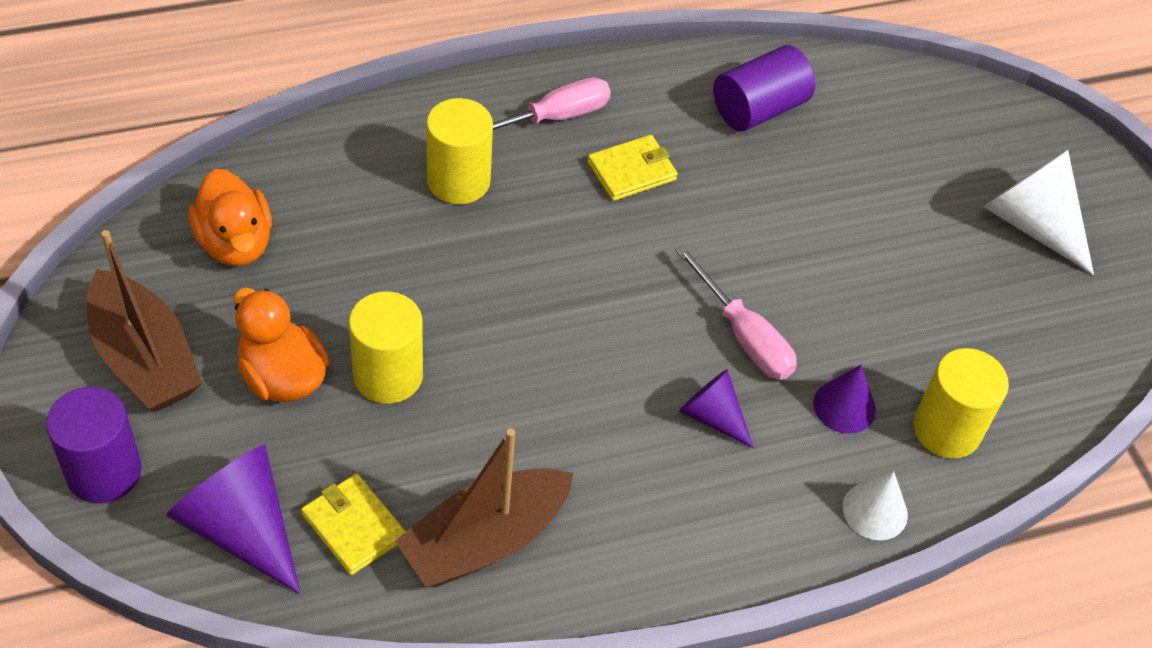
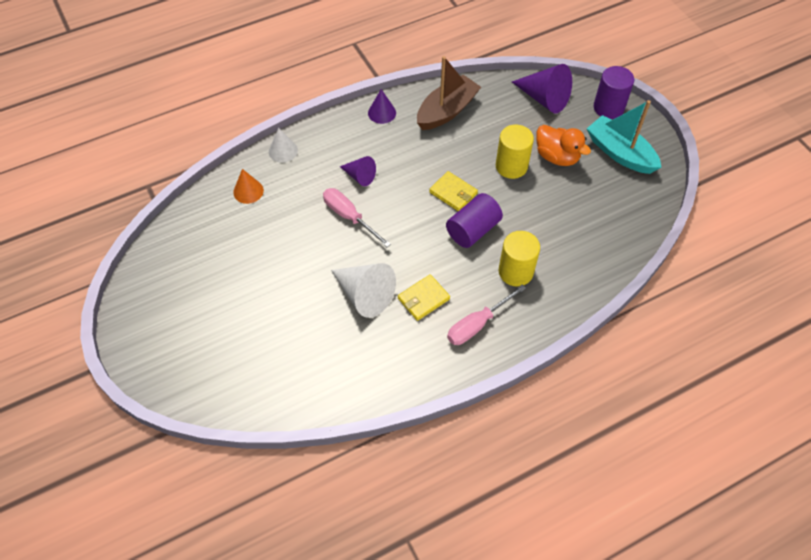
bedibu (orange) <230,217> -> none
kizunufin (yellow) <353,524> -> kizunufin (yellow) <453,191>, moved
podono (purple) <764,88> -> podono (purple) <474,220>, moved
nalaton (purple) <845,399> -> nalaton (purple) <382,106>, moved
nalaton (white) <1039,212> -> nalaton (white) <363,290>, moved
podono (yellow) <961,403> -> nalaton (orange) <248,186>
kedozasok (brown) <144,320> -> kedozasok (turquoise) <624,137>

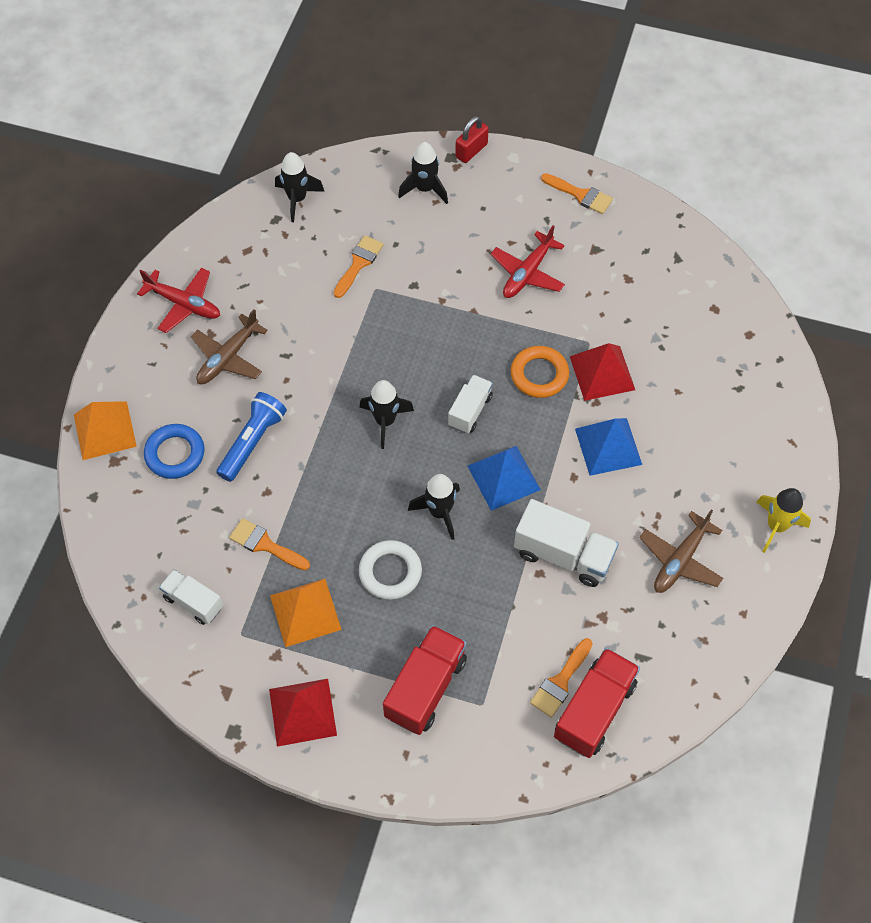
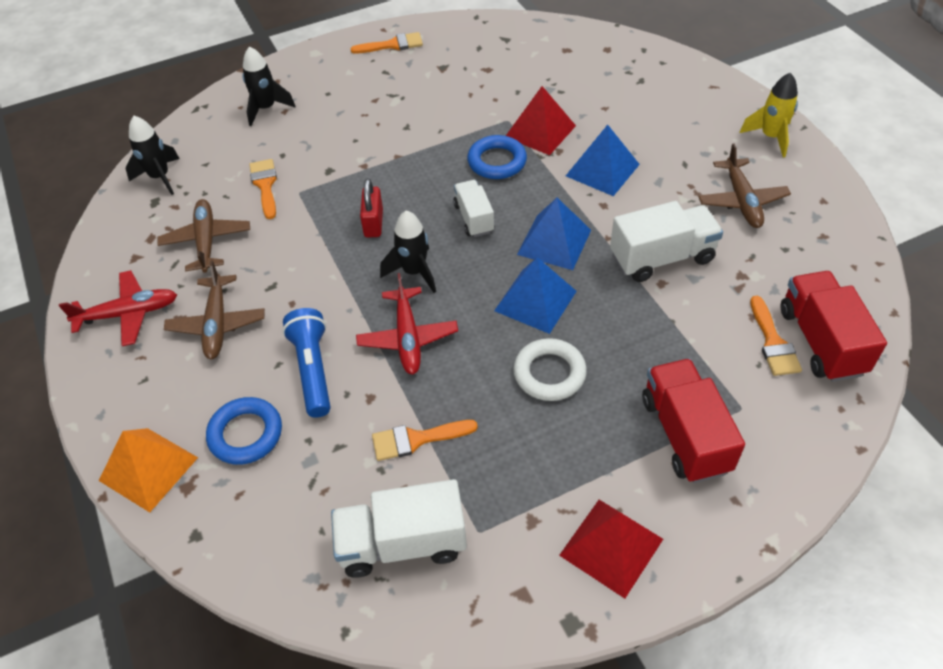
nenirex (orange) <306,613> -> none
none -> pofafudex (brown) <203,236>
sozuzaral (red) <472,139> -> sozuzaral (red) <371,208>, moved
pofafudex (red) <528,261> -> pofafudex (red) <407,323>, moved
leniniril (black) <434,507> -> nenirex (blue) <535,295>
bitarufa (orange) <540,372> -> bitarufa (blue) <497,157>
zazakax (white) <191,597> -> zazakax (white) <399,528>, x1.60

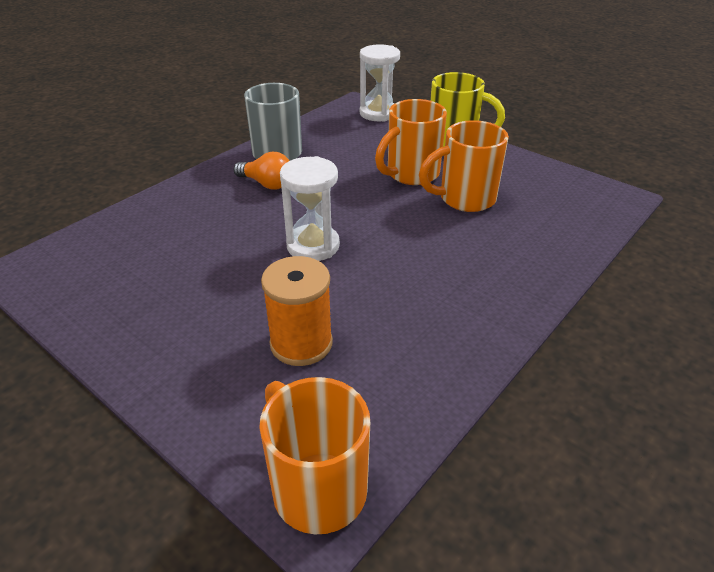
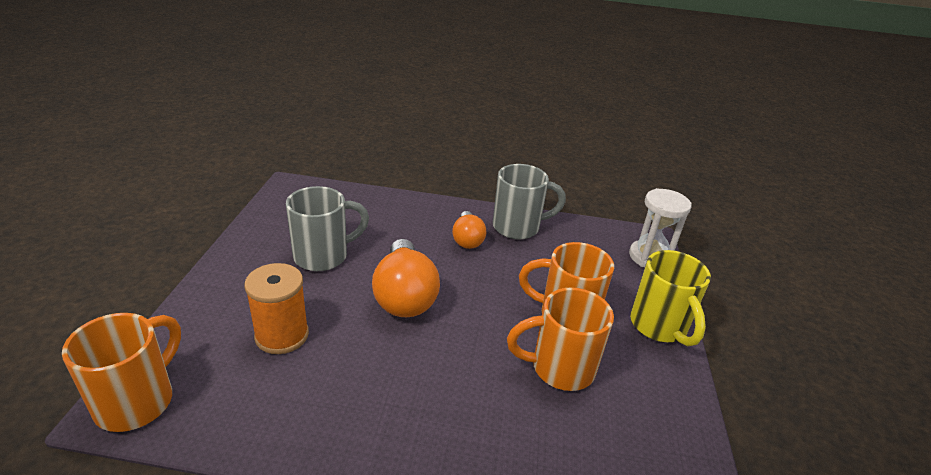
none -> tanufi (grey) <327,228>
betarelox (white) <310,208> -> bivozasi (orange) <406,278>
tanufi (orange) <464,166> -> tanufi (orange) <560,339>, 45 degrees counterclockwise

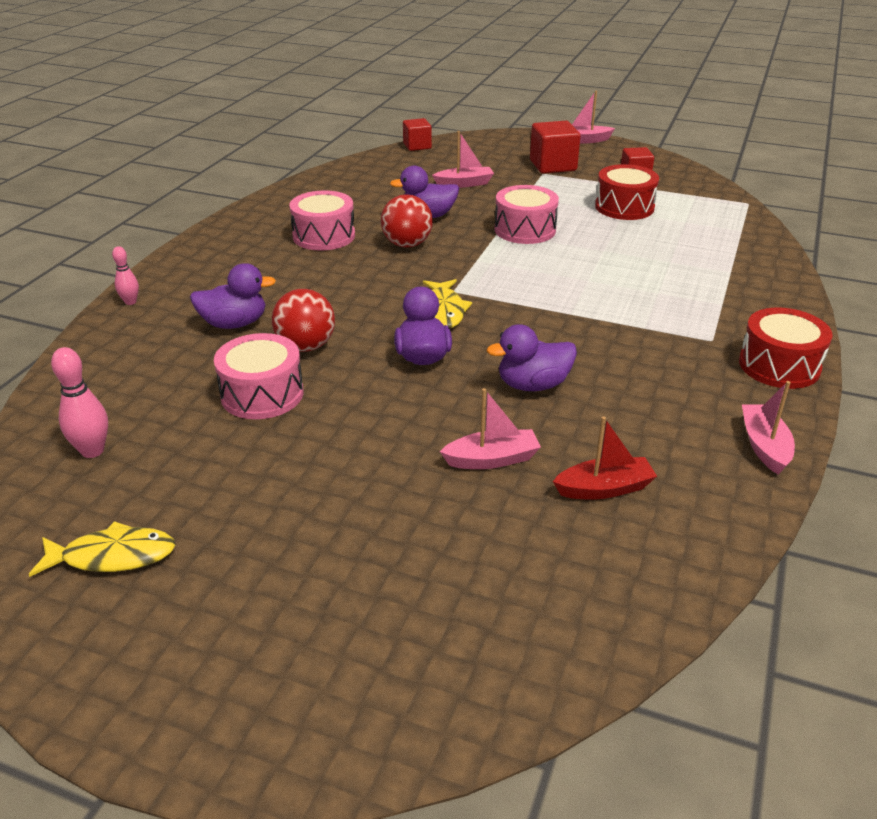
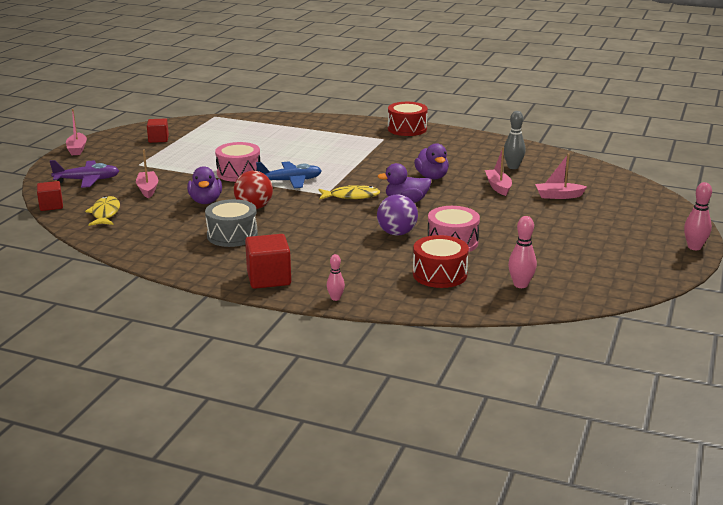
bedibu (purple) <233,296> -> none
none -> pofafudex (purple) <84,174>
none -> pofafudex (blue) <289,174>
none -> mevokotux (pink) <698,216>
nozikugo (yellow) <102,549> -> nozikugo (yellow) <102,211>, moved
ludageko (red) <555,147> -> ludageko (red) <268,261>, moved
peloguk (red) <627,192> -> peloguk (red) <441,261>, moved
kedozasok (pink) <768,428> -> kedozasok (pink) <561,176>, moved
kedozasok (red) <605,458> -> mevokotux (grey) <514,140>
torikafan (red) <303,320> -> torikafan (purple) <397,215>
peloguk (pink) <322,220> -> peloguk (grey) <231,223>

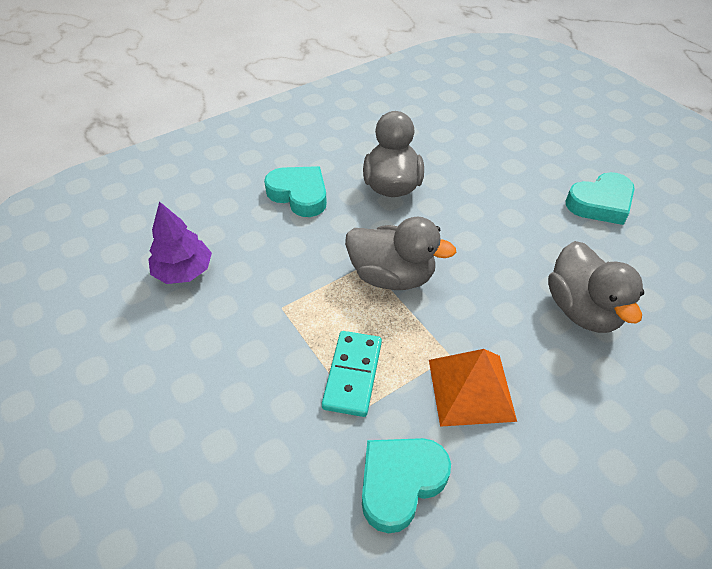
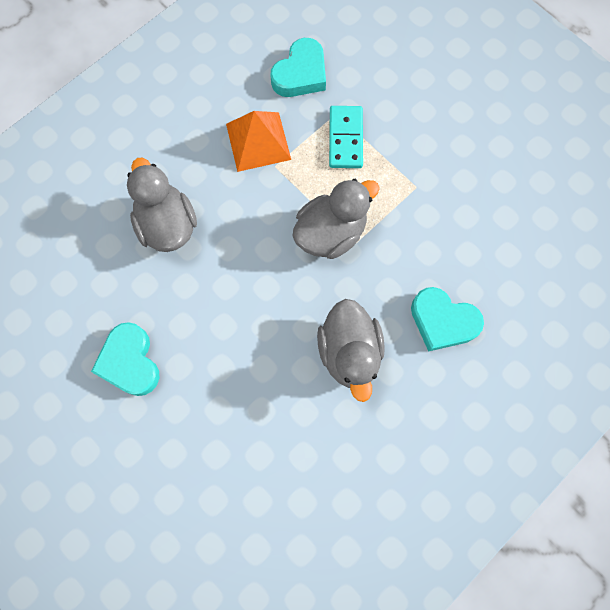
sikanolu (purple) <180,242> -> none
bedibu (grey) <400,253> -> bedibu (grey) <336,219>, 135 degrees clockwise
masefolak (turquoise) <600,198> -> masefolak (turquoise) <125,359>, 75 degrees counterclockwise

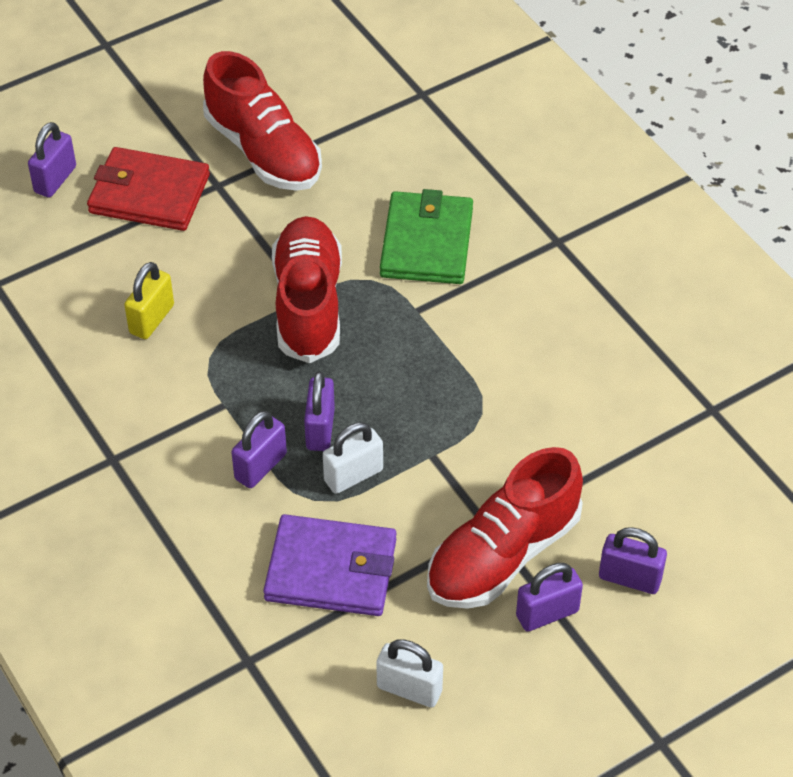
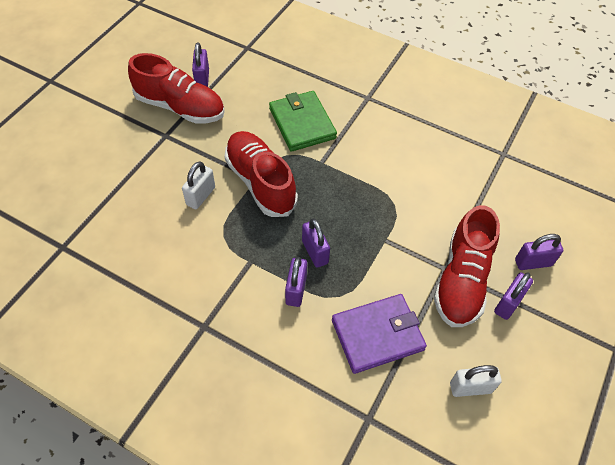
kizunufin (red) <148,189> -> none
sozuzaral (yellow) <149,300> -> none
sozuzaral (purple) <52,160> -> sozuzaral (purple) <200,65>, moved
sozuzaral (white) <353,458> -> sozuzaral (white) <198,185>, moved

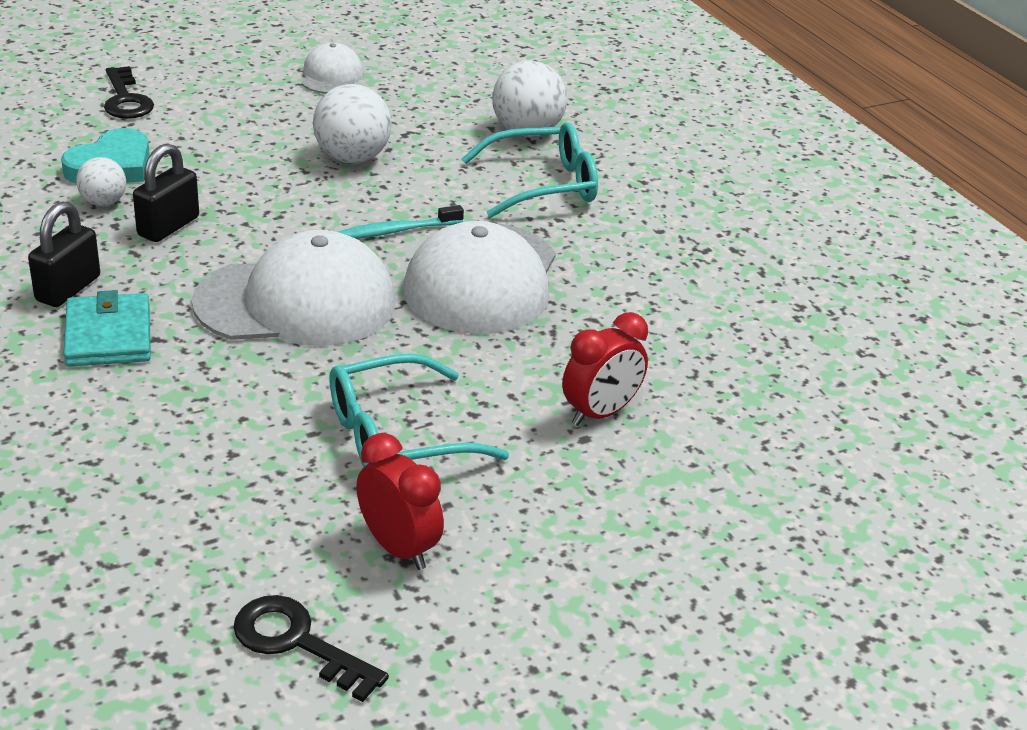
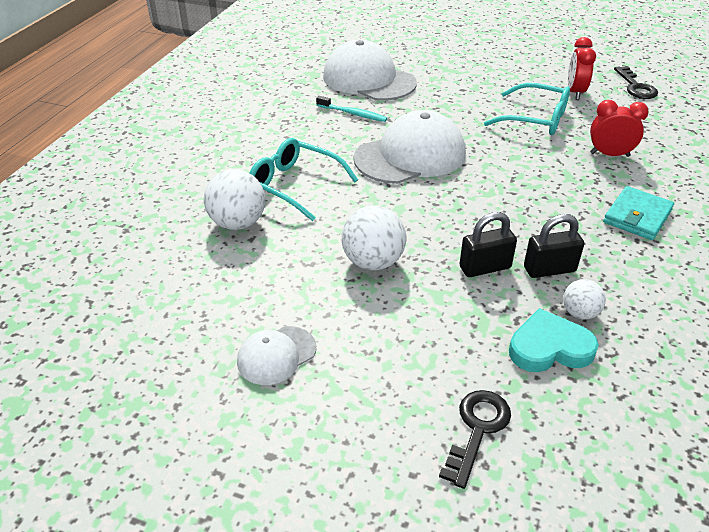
sozuzaral (black) <64,254> -> sozuzaral (black) <488,244>, moved
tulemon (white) <293,288> -> tulemon (white) <370,70>, moved
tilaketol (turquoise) <401,222> -> tilaketol (turquoise) <352,109>, moved
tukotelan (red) <605,369> -> tukotelan (red) <619,128>, moved

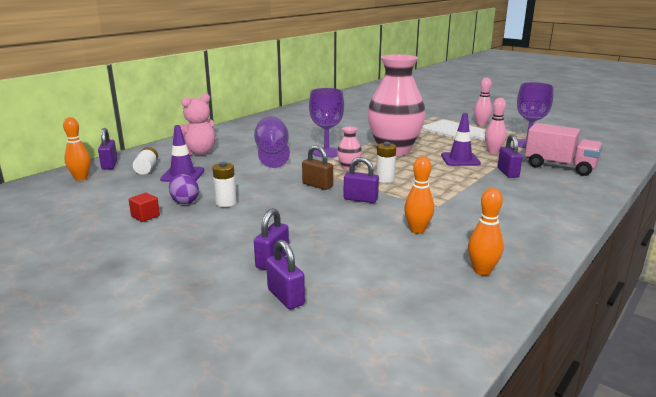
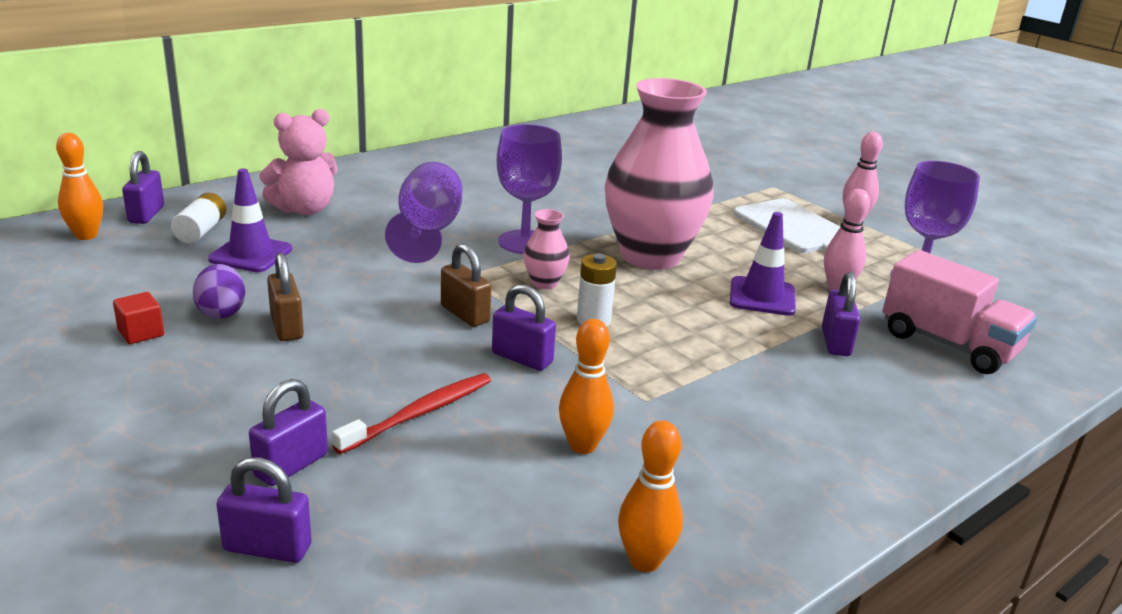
none -> tilaketol (red) <411,413>
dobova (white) <224,184> -> sozuzaral (brown) <285,297>
sozuzaral (purple) <285,274> -> sozuzaral (purple) <264,510>, 60 degrees counterclockwise

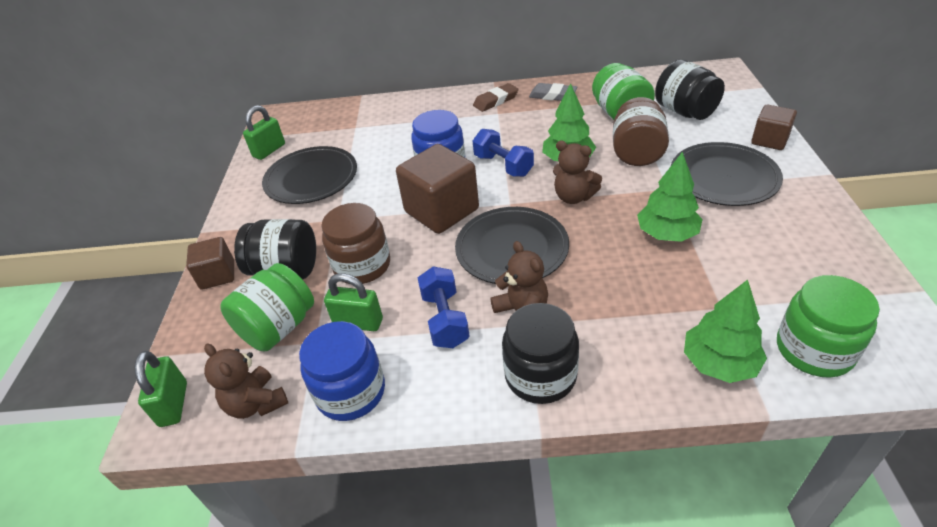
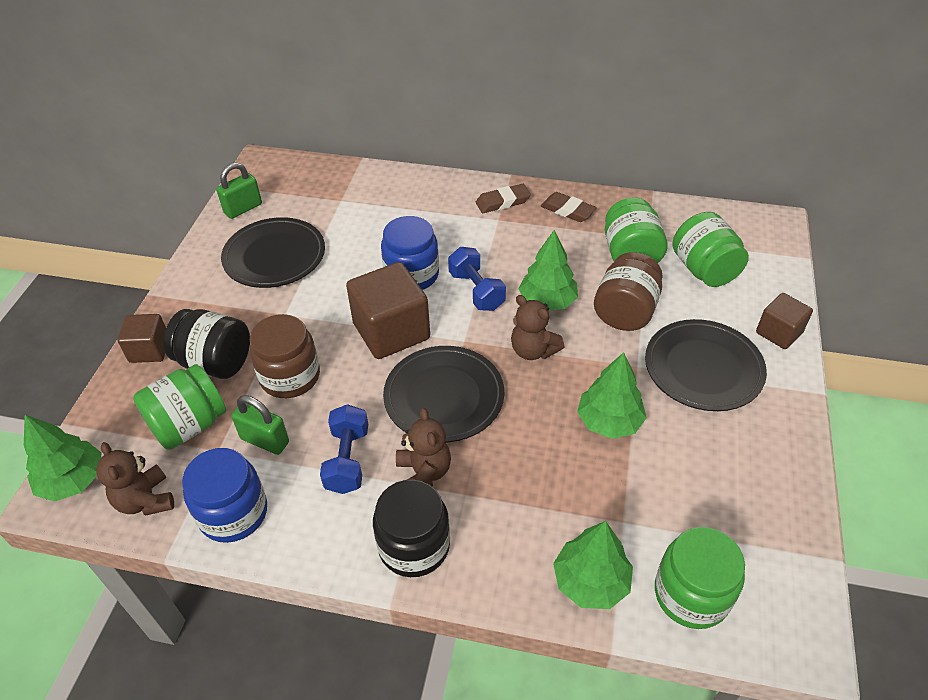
sozuzaral (green) <161,389> -> sikanolu (green) <63,458>
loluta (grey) <553,92> -> loluta (brown) <569,207>
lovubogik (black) <690,89> -> lovubogik (green) <711,249>

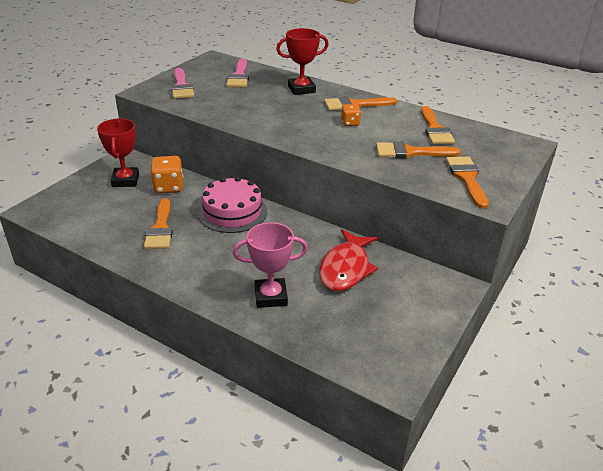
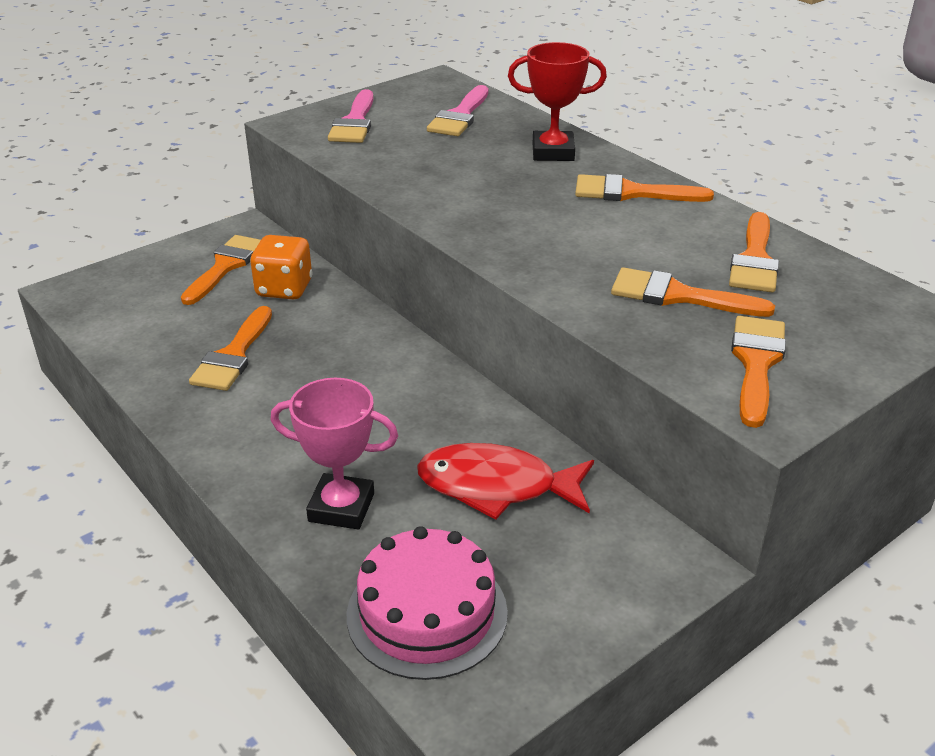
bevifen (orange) <351,115> -> none
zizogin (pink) <232,205> -> zizogin (pink) <427,603>, moved
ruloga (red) <118,153> -> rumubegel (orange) <221,270>
nozikugo (red) <348,260> -> nozikugo (red) <505,481>, 60 degrees clockwise

